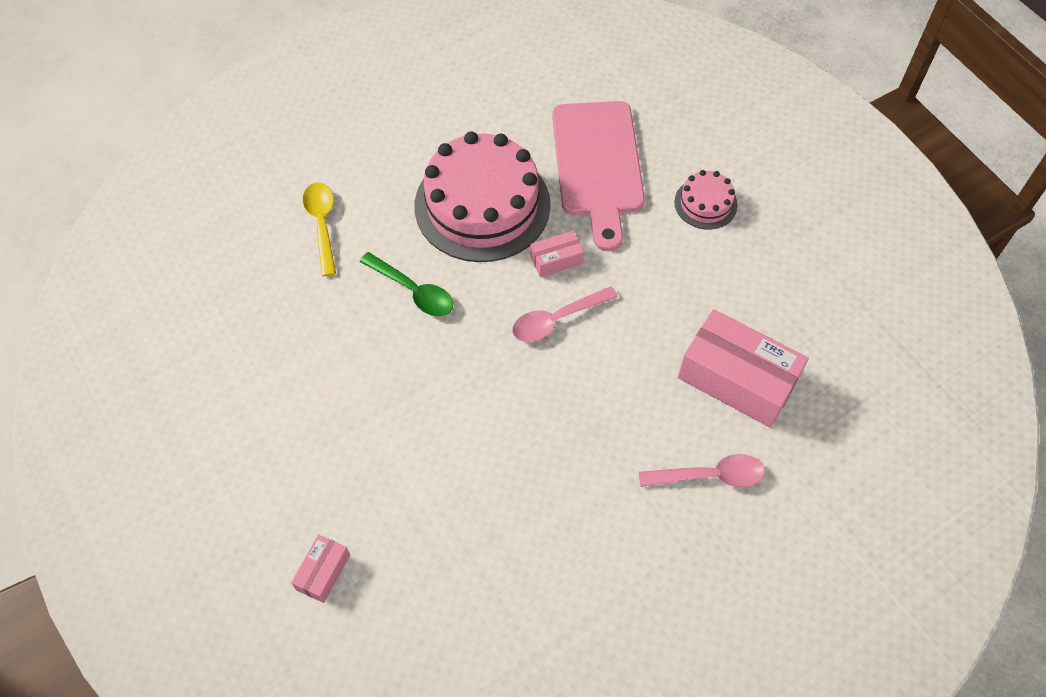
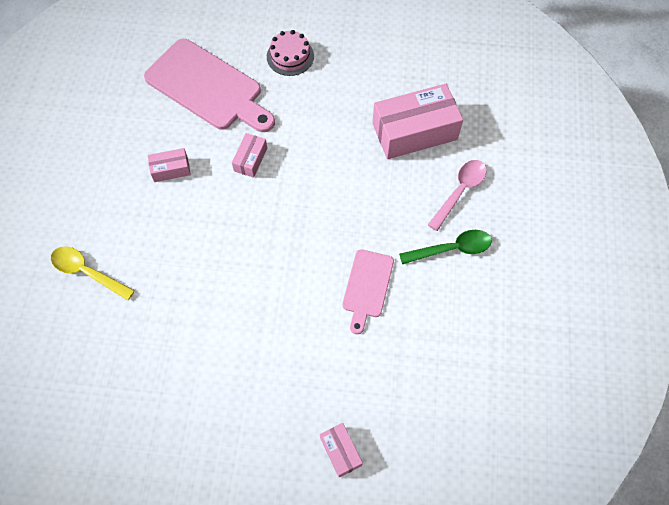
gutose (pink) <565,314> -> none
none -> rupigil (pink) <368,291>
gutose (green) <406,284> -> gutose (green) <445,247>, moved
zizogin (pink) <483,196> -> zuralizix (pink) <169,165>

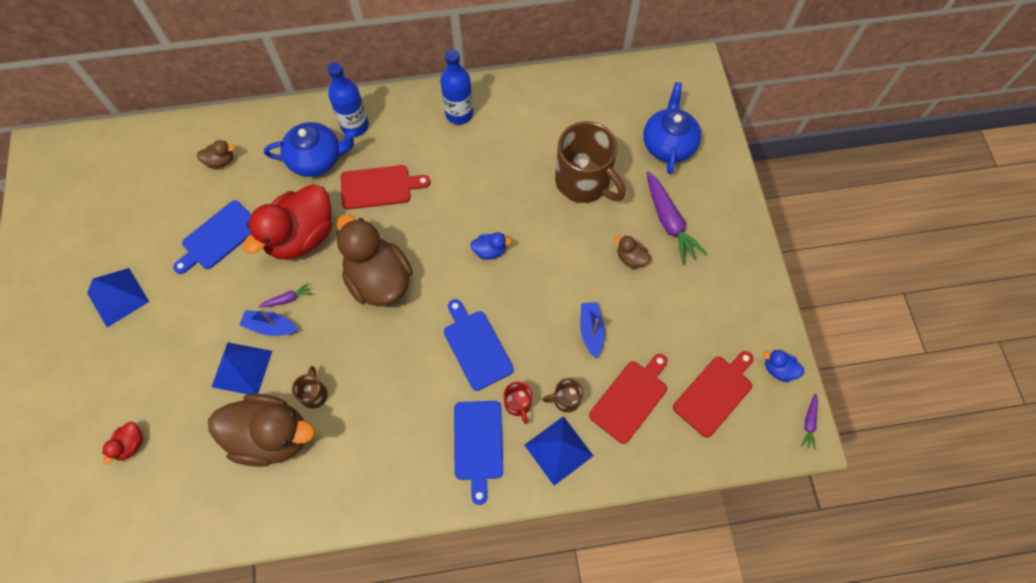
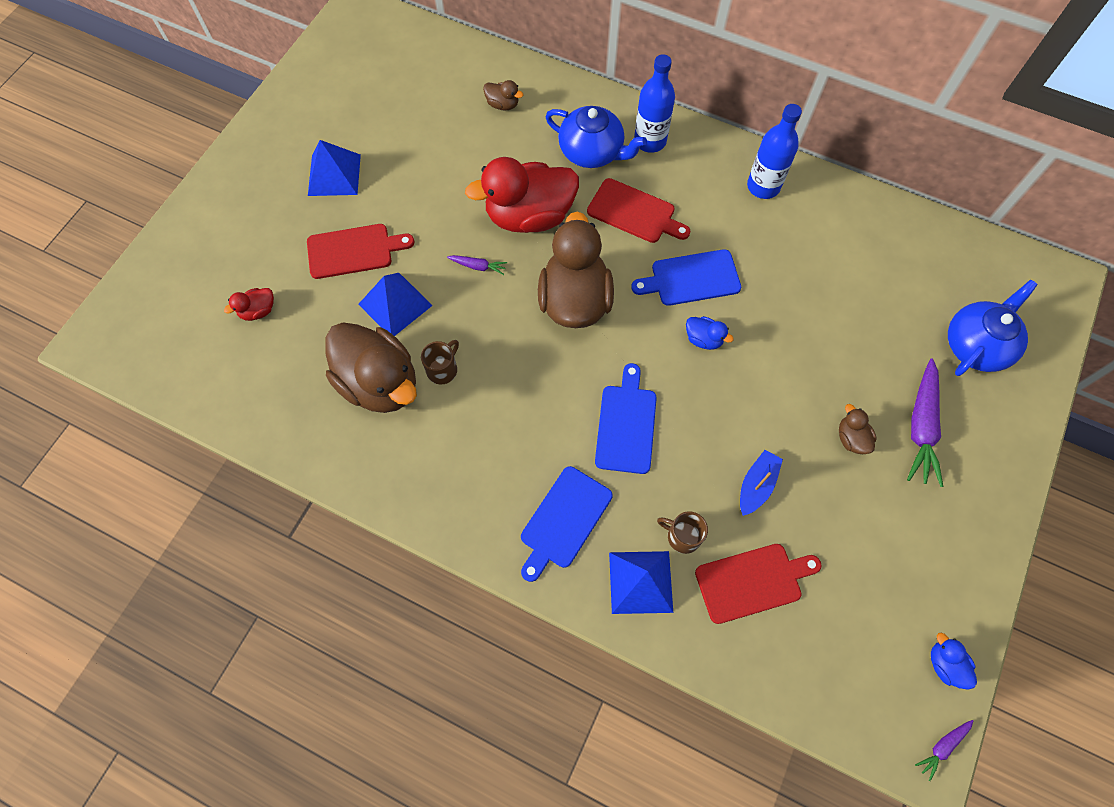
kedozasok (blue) <269,322> -> none
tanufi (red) <518,402> -> none
tanufi (brown) <590,162> -> none
rupigil (blue) <212,237> -> rupigil (blue) <686,277>, moved
rupigil (red) <713,394> -> rupigil (red) <360,251>, moved

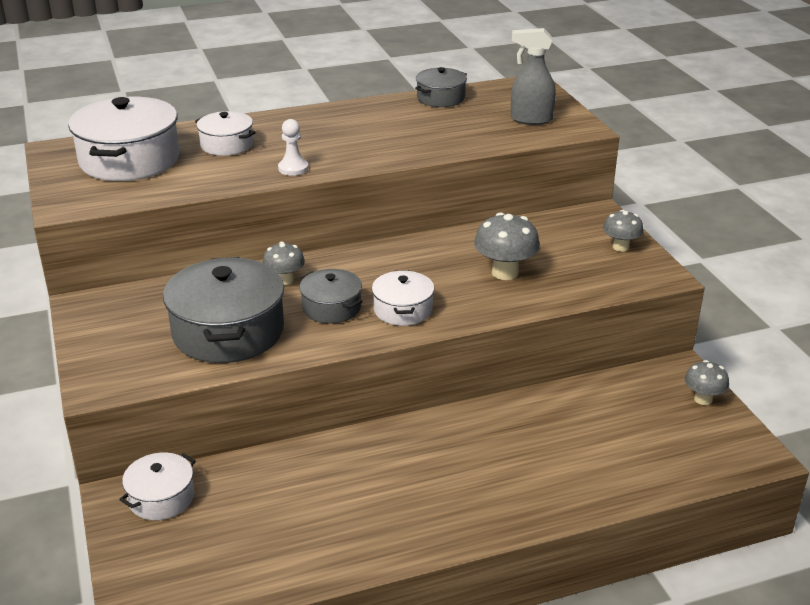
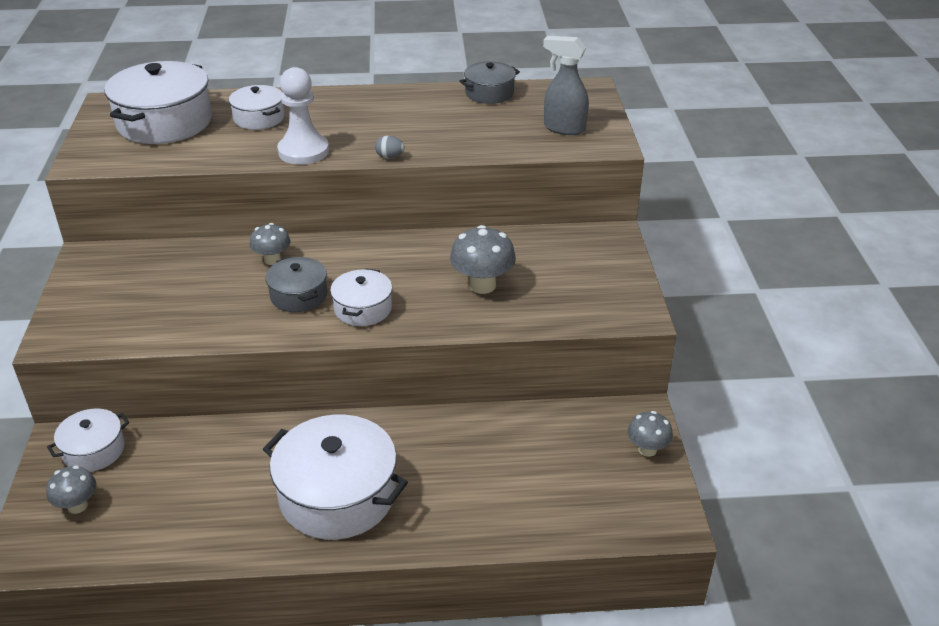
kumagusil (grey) <223,310> -> none
none -> kumagusil (white) <335,477>
none -> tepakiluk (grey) <390,147>
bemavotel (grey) <623,231> -> bemavotel (grey) <71,490>, moved
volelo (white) <293,147> -> volelo (white) <303,116>, x1.73

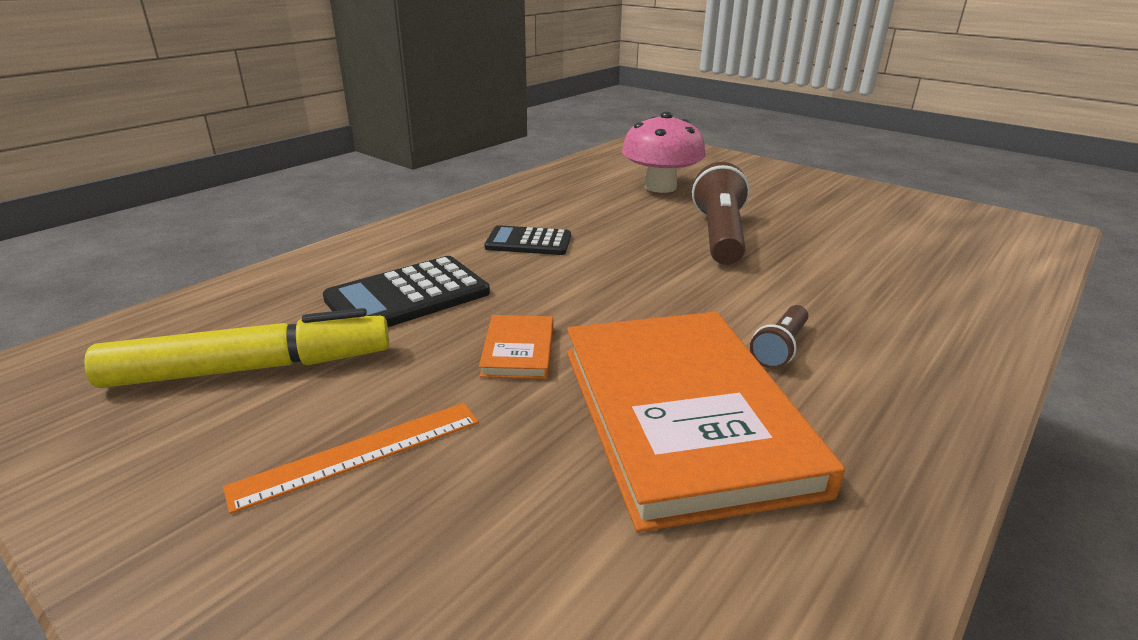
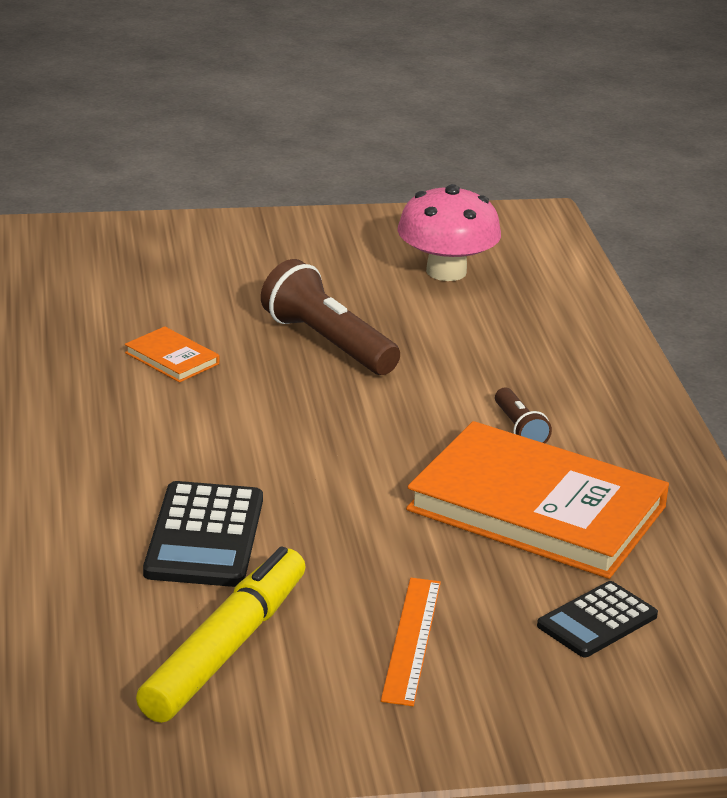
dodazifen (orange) <516,347> -> dodazifen (orange) <172,354>, moved
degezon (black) <528,240> -> degezon (black) <597,619>, moved
bemavotel (pink) <664,152> -> bemavotel (pink) <449,232>, moved

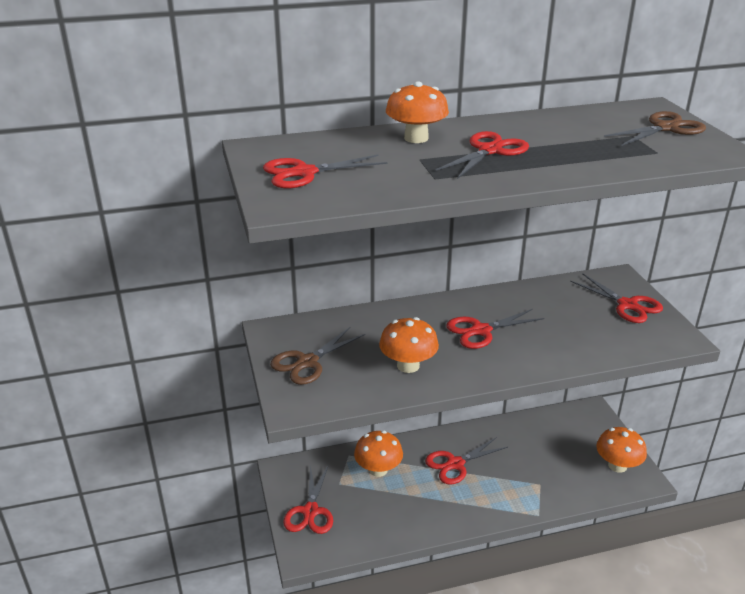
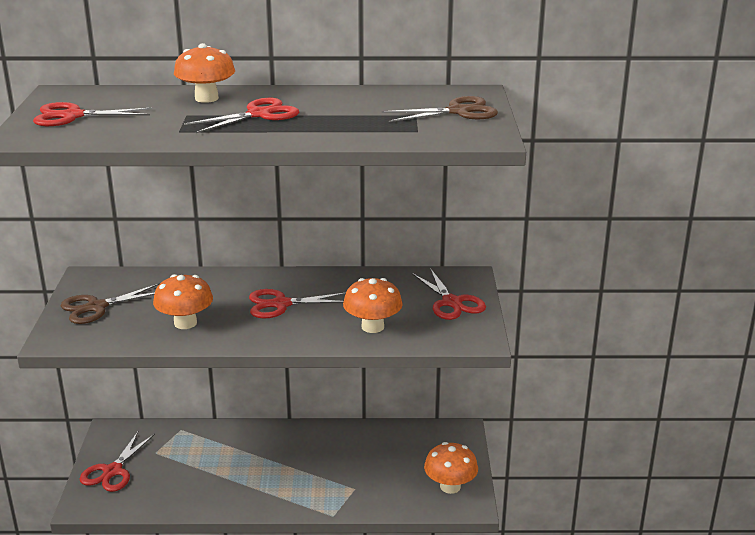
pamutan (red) <466,461> -> none
bemavotel (orange) <378,454> -> bemavotel (orange) <373,305>, moved

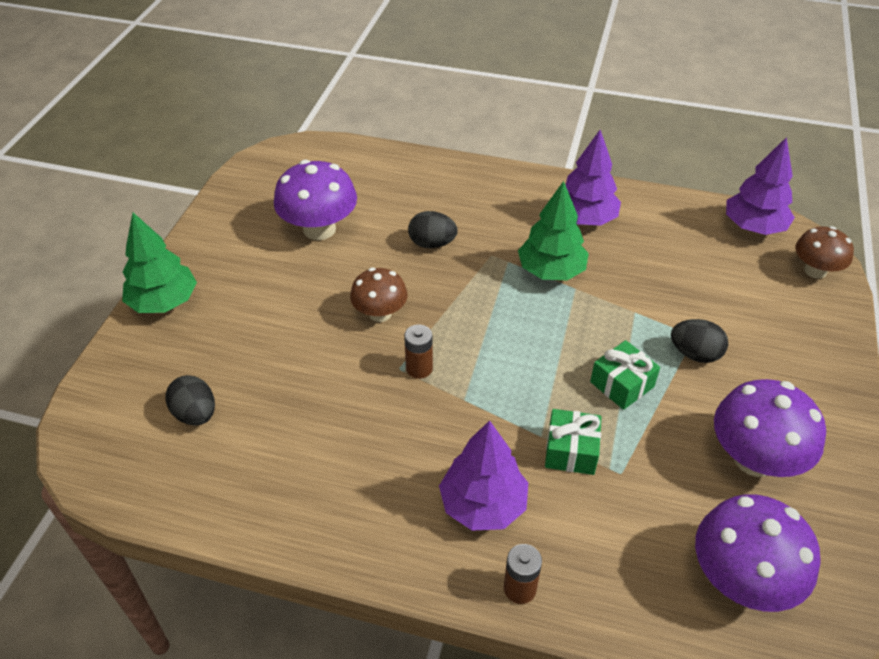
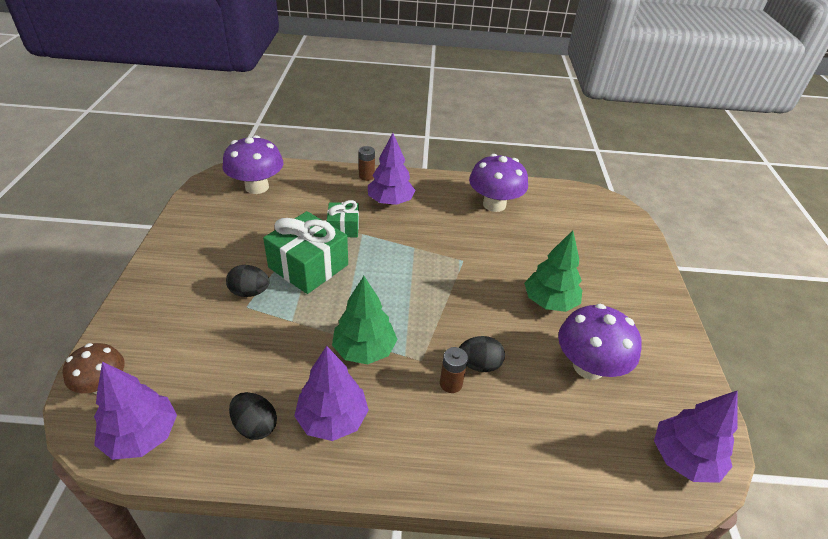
bemavotel (brown) <379,295> -> none
none -> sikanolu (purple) <696,437>
sikanolu (green) <159,262> -> sikanolu (green) <553,271>, moved
tepakiluk (black) <190,400> -> tepakiluk (black) <253,416>, moved
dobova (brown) <418,351> -> dobova (brown) <454,370>, moved
bemavotel (purple) <770,428> -> bemavotel (purple) <498,183>, moved
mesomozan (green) <625,375> -> mesomozan (green) <305,252>, x1.77

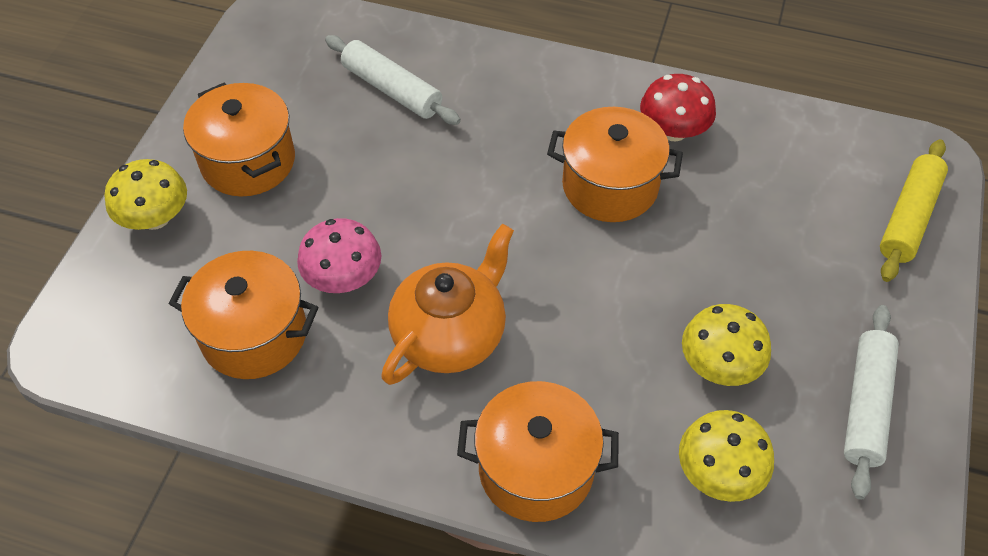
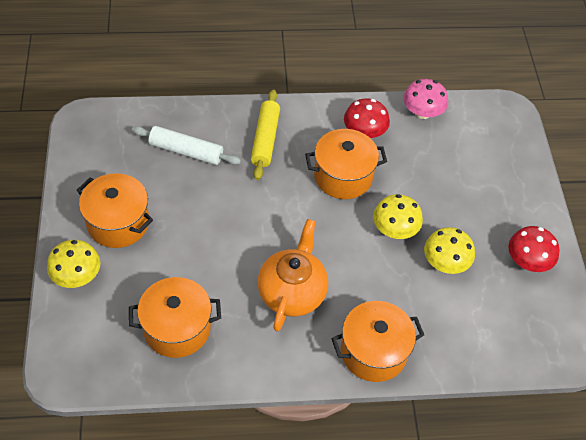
bemavotel (pink) <339,255> -> bemavotel (pink) <425,99>, moved
bemavotel (yellow) <726,456> -> bemavotel (yellow) <398,216>, moved
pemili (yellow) <914,210> -> pemili (yellow) <265,135>, moved
pemili (white) <871,402> -> bemavotel (red) <534,249>

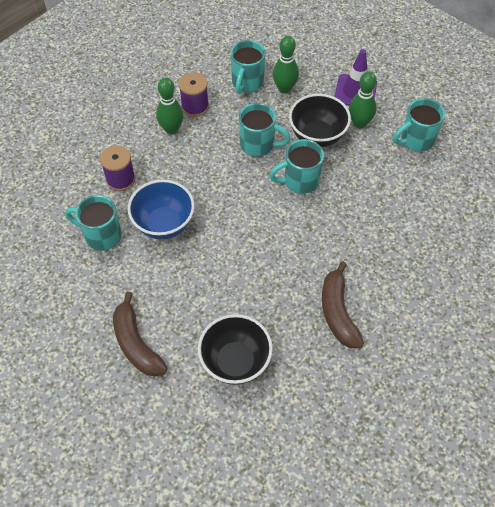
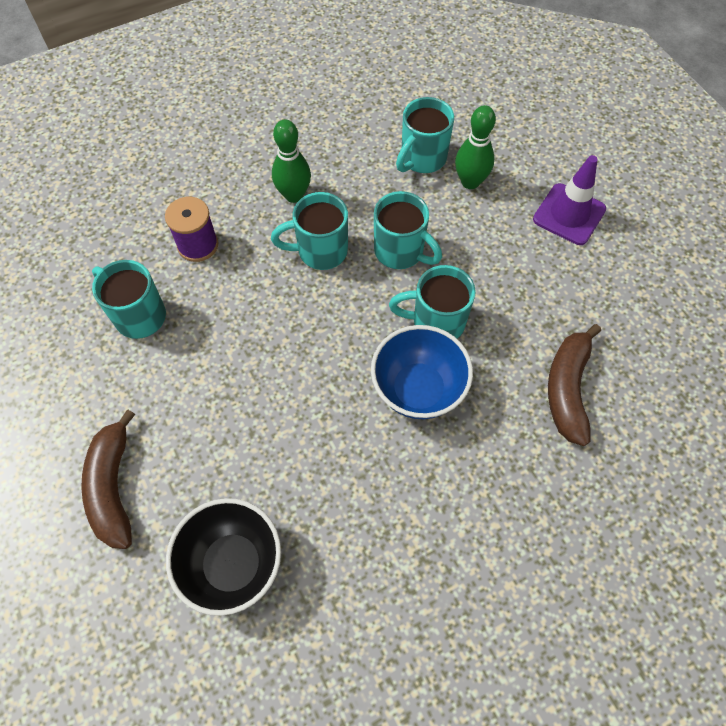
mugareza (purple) <194,94> -> none
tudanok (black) <320,120> -> none
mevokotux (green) <363,100> -> none
tudanok (blue) <161,209> -> tudanok (blue) <422,372>, moved
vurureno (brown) <343,304> -> vurureno (brown) <574,385>, moved
tanufi (turquoise) <419,125> -> tanufi (turquoise) <309,231>, moved

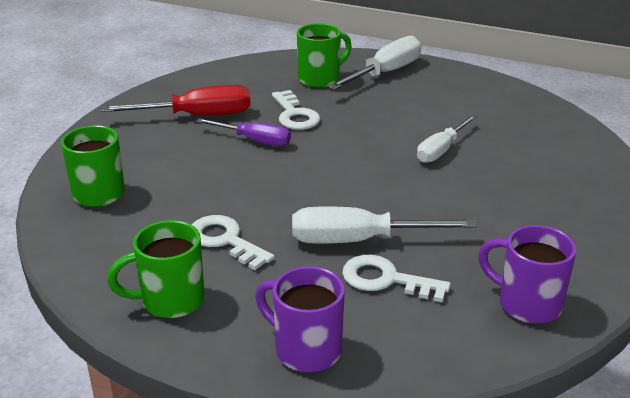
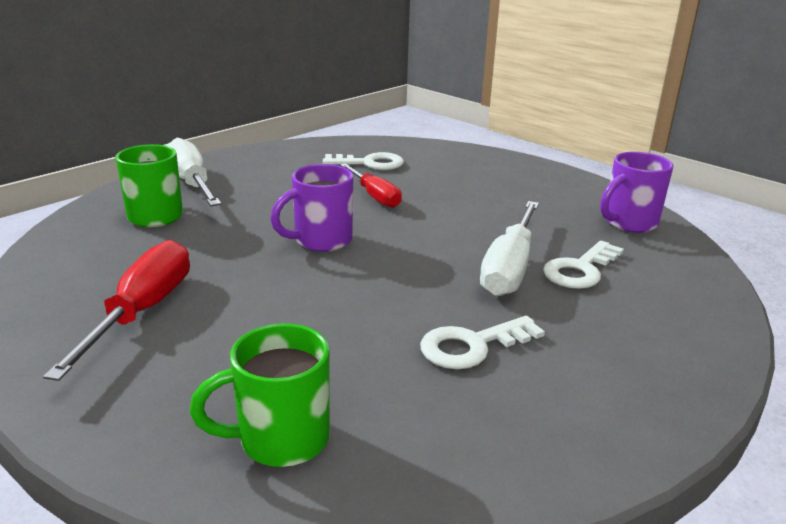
tanufi (green) <156,269> -> none
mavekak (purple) <243,132> -> none
tanufi (purple) <300,319> -> tanufi (purple) <311,208>, moved
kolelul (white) <296,110> -> kolelul (white) <363,161>, moved
mavekak (white) <447,139> -> mavekak (red) <371,185>

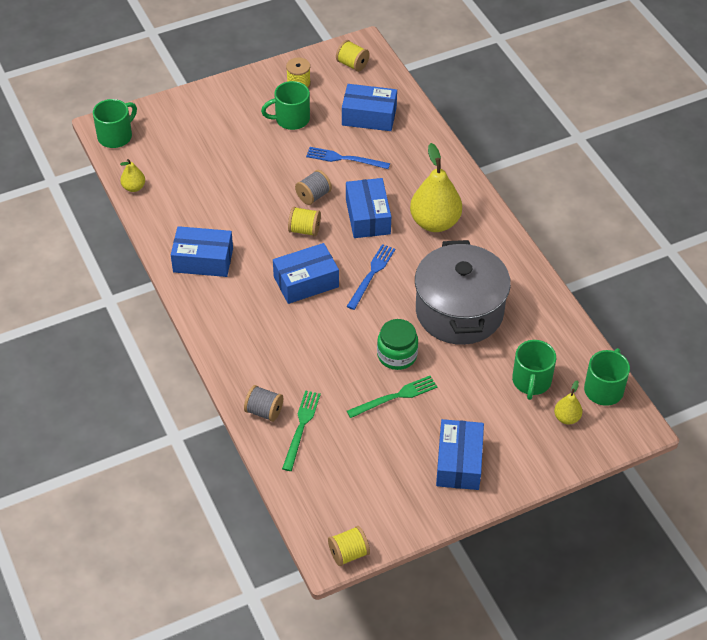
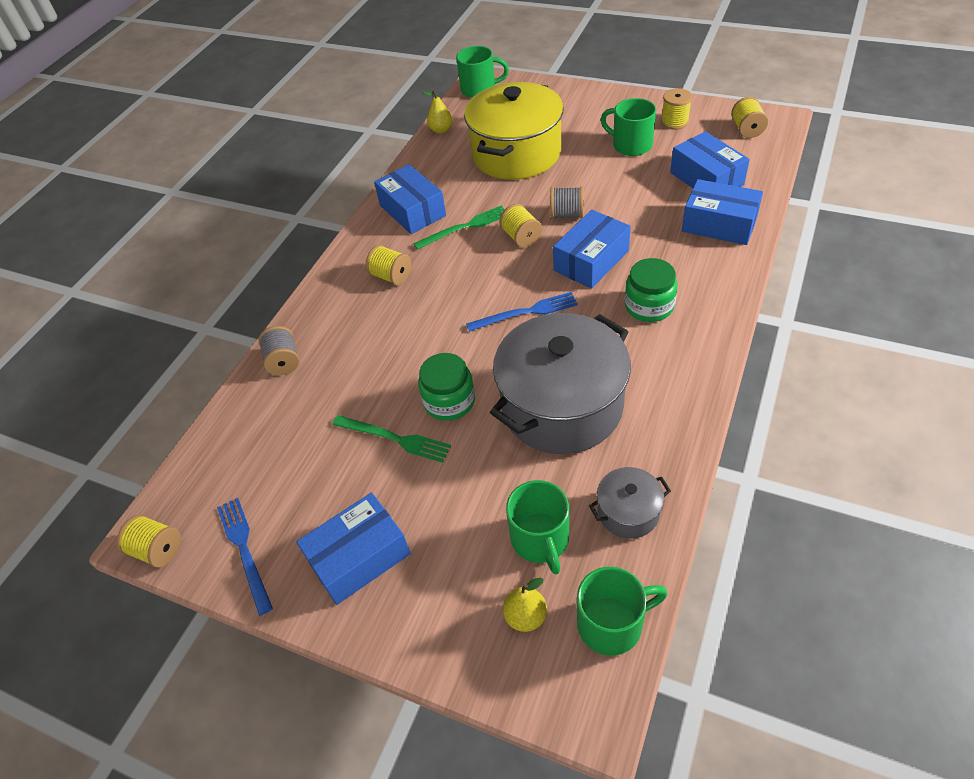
none -> mugareza (yellow) <388,265>
none -> kumagusil (yellow) <514,131>
none -> kumagusil (grey) <630,503>
zuralizix (blue) <306,273> -> zuralizix (blue) <722,212>, moved
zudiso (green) <301,430> -> zudiso (green) <459,228>, moved
zudiso (blue) <348,158> -> zudiso (blue) <245,557>, moved
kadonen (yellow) <436,187> -> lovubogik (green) <651,290>
tanufi (green) <534,370> -> tanufi (green) <537,527>, 75 degrees counterclockwise

